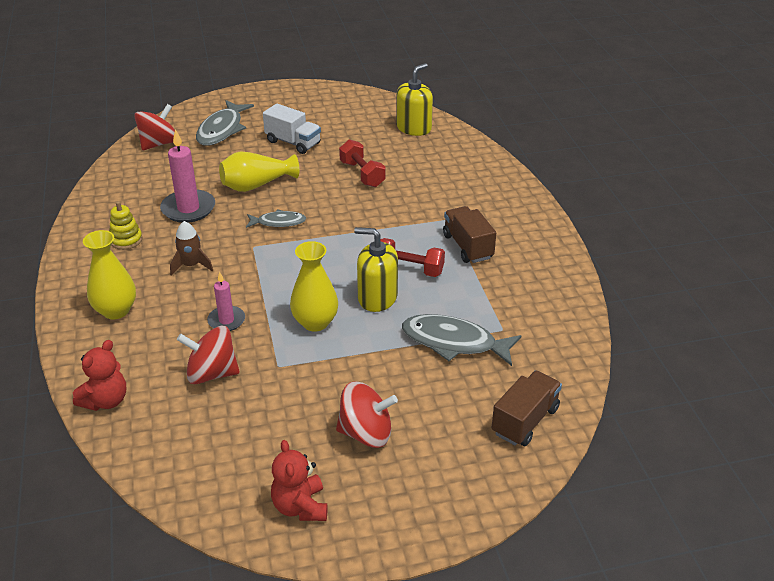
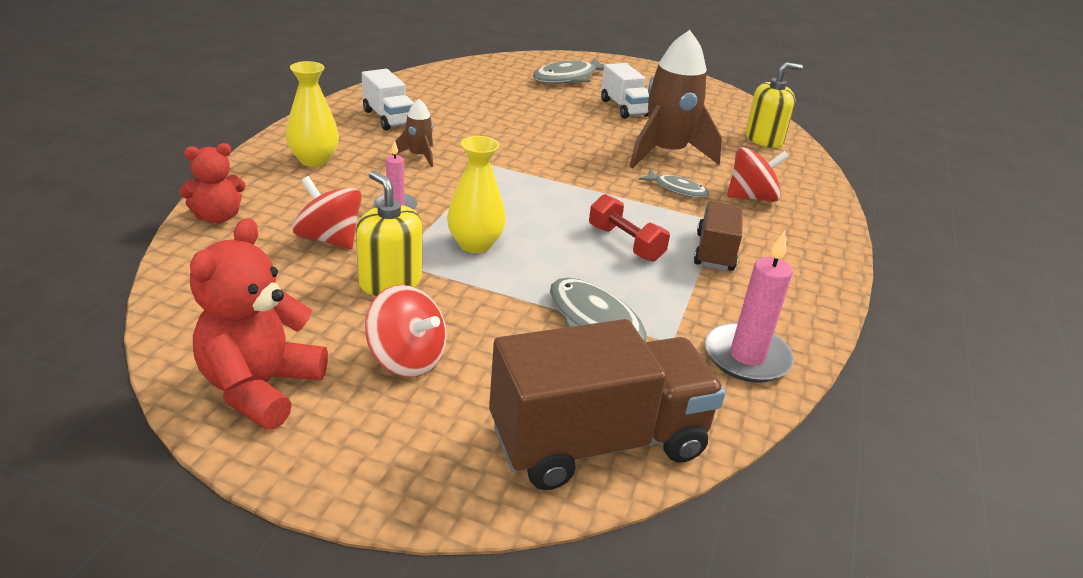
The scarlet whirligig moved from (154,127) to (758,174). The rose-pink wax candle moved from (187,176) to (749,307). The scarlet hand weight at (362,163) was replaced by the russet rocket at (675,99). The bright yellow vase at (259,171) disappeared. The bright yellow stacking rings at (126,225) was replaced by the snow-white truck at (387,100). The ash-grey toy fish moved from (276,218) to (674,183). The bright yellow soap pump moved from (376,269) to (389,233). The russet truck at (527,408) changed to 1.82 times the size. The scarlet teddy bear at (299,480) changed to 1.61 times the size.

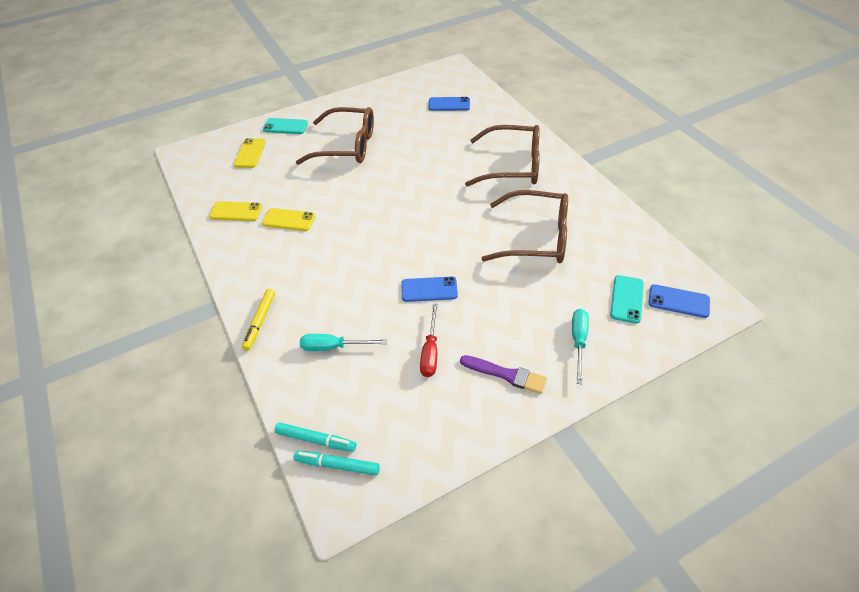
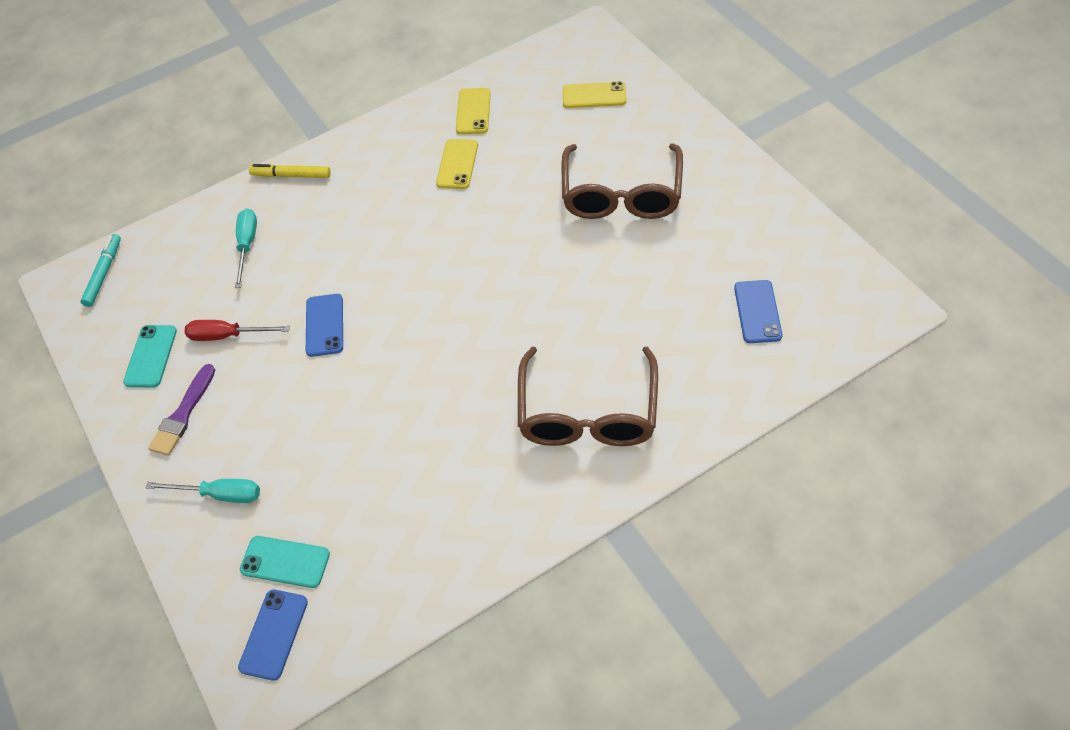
The turquoise mobile phone moved from (285,126) to (150,356). The russet eyeglasses at (524,226) disappeared. The turquoise marker pen at (315,437) disappeared.

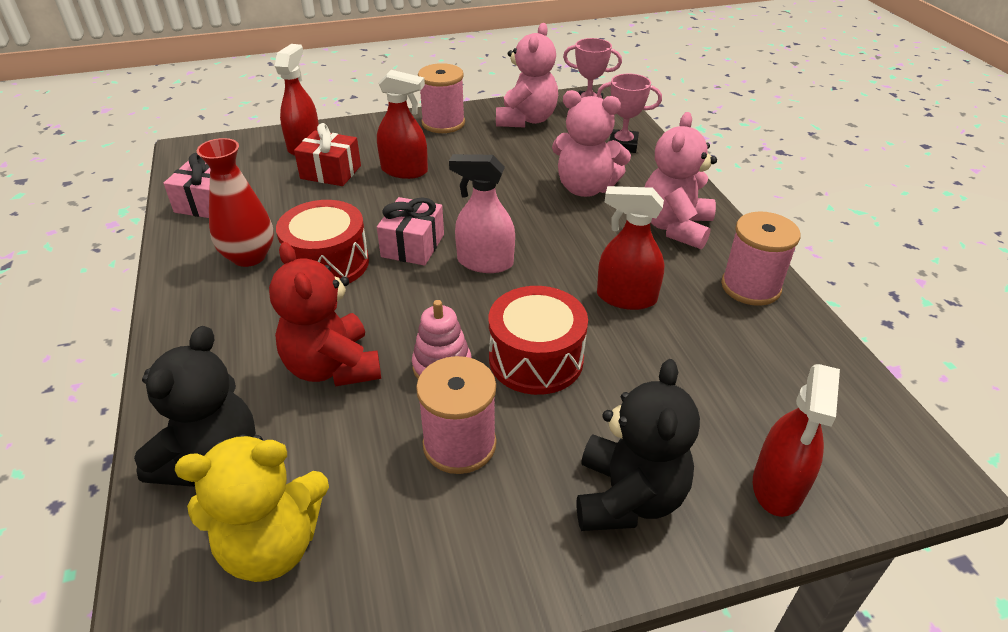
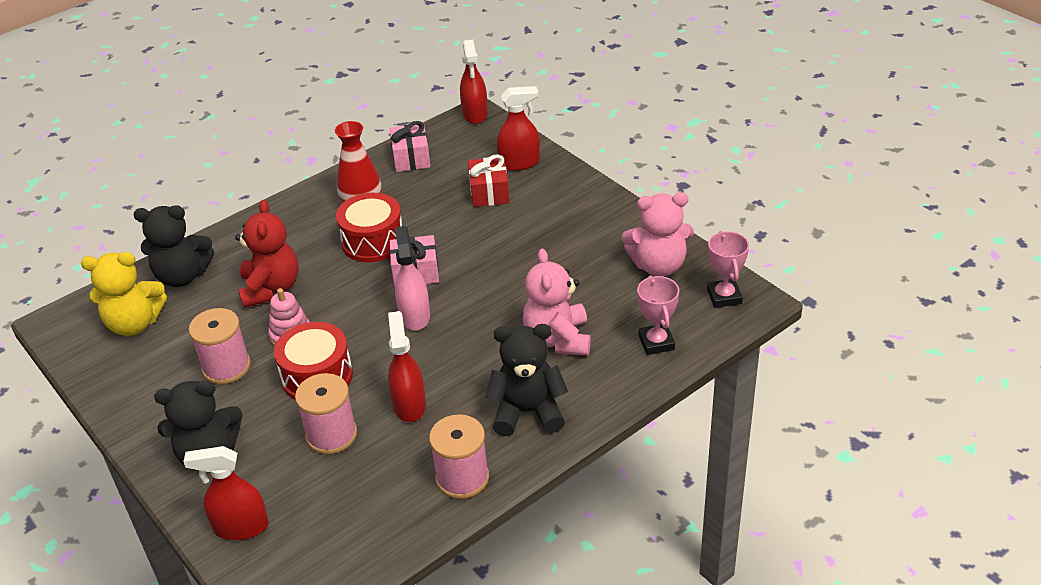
The rose-pink reel of thread moved from (441,98) to (326,413). The scarlet spray cleaner moved from (402,124) to (474,82). The rose-pink teddy bear at (681,180) became the black teddy bear at (526,380). The scarlet teddy bear at (325,314) turned 135 degrees clockwise. The bright yellow teddy bear at (252,508) turned 60 degrees counterclockwise.

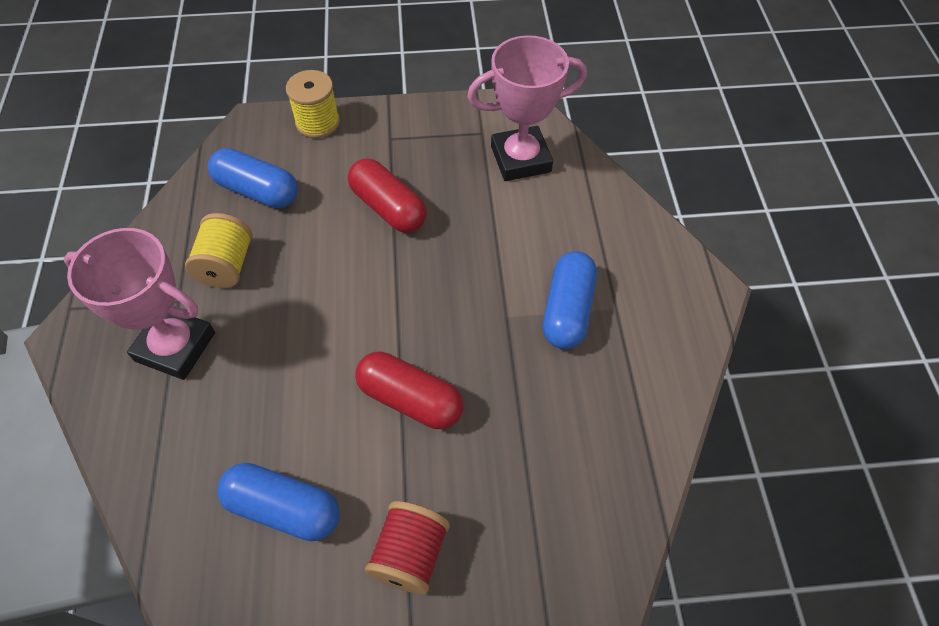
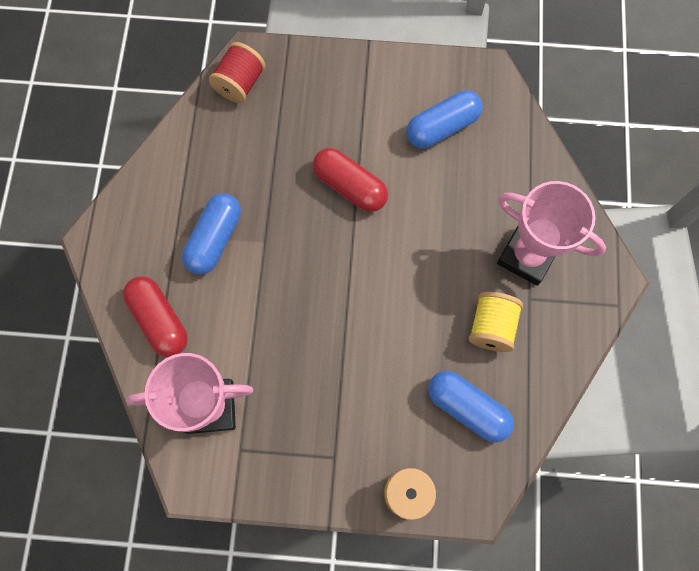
The scarlet pill shape moved from (387,195) to (155,316). The royal blue pill shape at (278,502) turned 60 degrees counterclockwise. The scarlet reel of thread moved from (407,547) to (237,72).

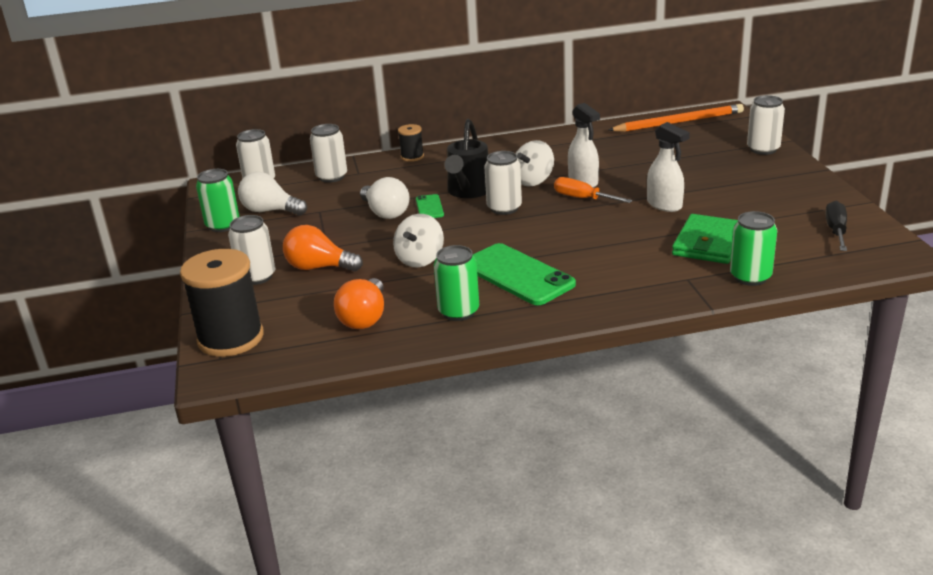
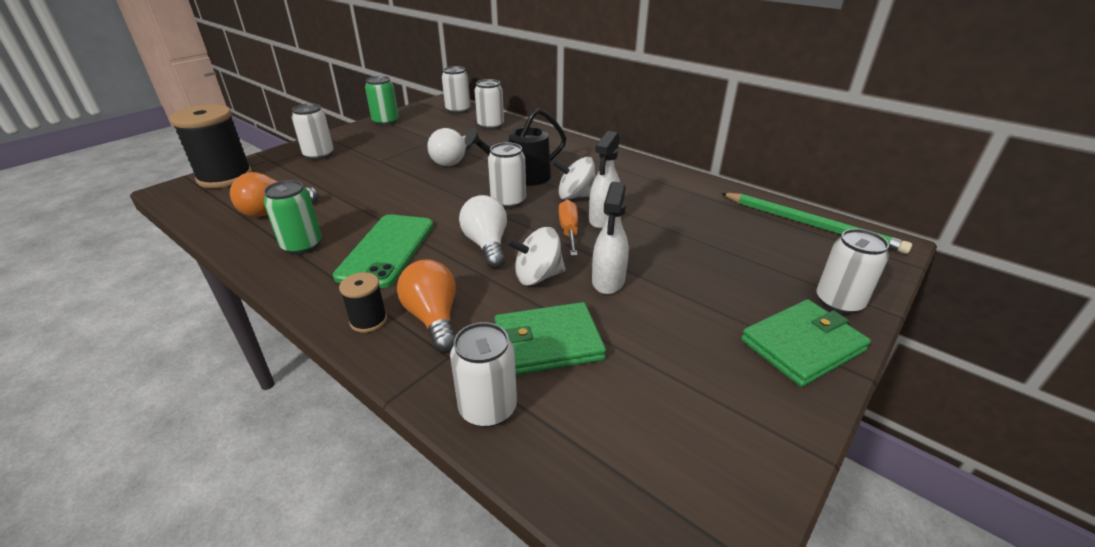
The bright orange lead pencil at (676,118) became the emerald lead pencil at (816,223). The black reel of thread moved from (411,143) to (363,302). The snow-white lightbulb moved from (272,193) to (483,231). The emerald mobile phone at (430,206) disappeared. The black screwdriver at (836,226) disappeared. The emerald soda can at (753,248) became the snow-white soda can at (483,374). The snow-white whirligig moved from (418,240) to (536,256). The bright orange lightbulb moved from (323,248) to (426,305). The emerald wallet at (806,343) appeared.

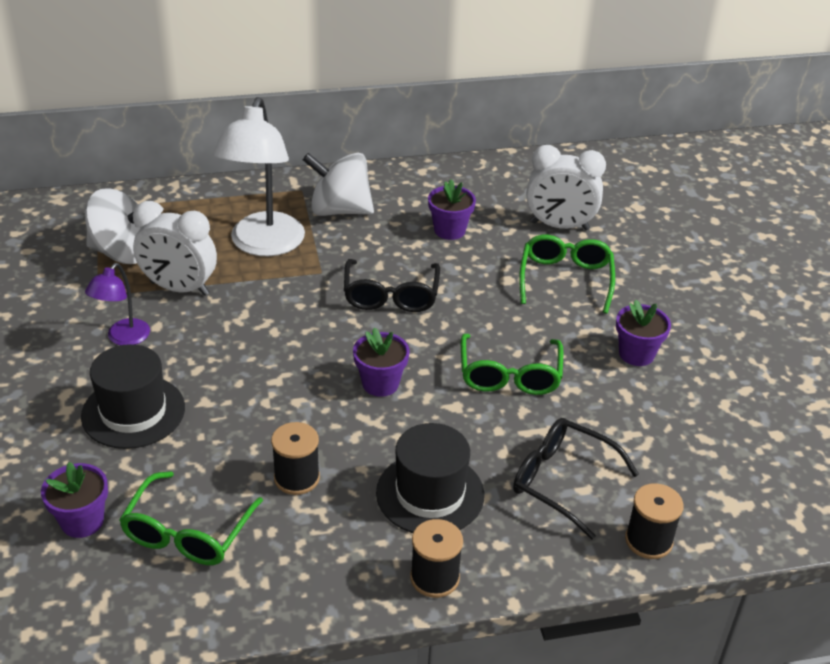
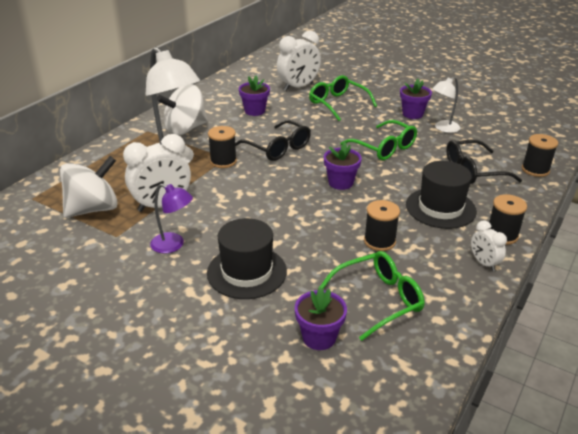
The purple desk lamp at (117,304) turned 45 degrees counterclockwise. The emerald eyeglasses at (191,518) turned 90 degrees counterclockwise. The snow-white desk lamp at (446,105) appeared. The black reel of thread at (222,147) appeared. The snow-white bedside clock at (489,245) appeared.

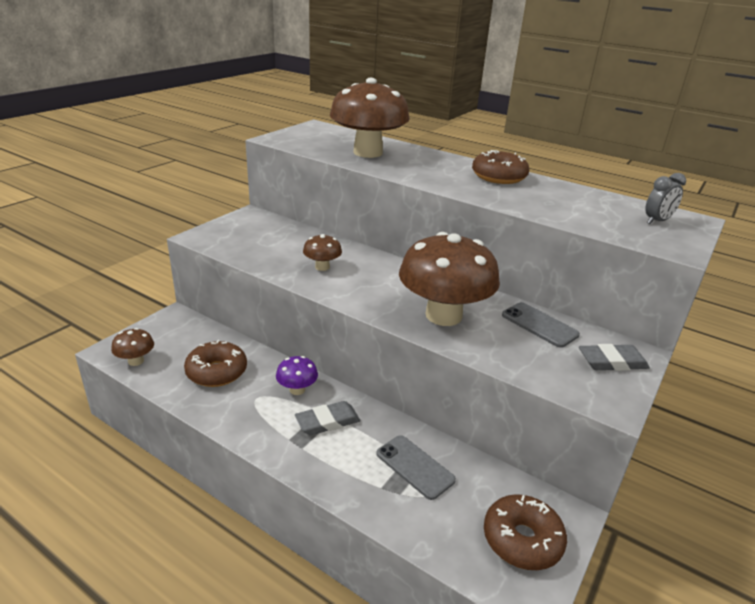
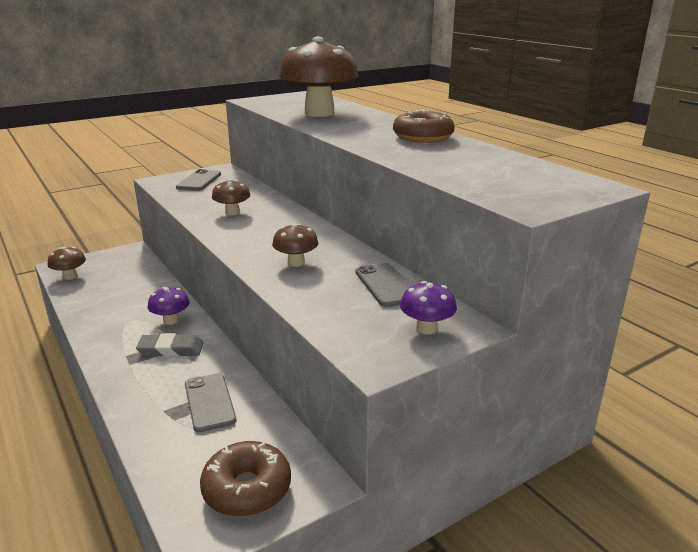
The ash-grey bedside clock at (665,198) disappeared. The russet mushroom at (449,279) changed to 0.45 times the size. The russet donut at (215,363) disappeared. The ash-grey gum eraser at (614,357) was replaced by the purple mushroom at (428,308). The ash-grey mobile phone at (198,180) appeared.

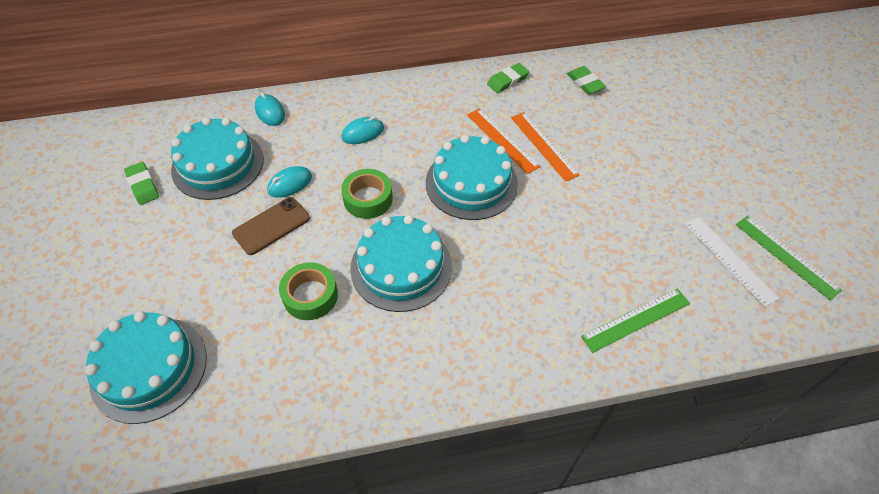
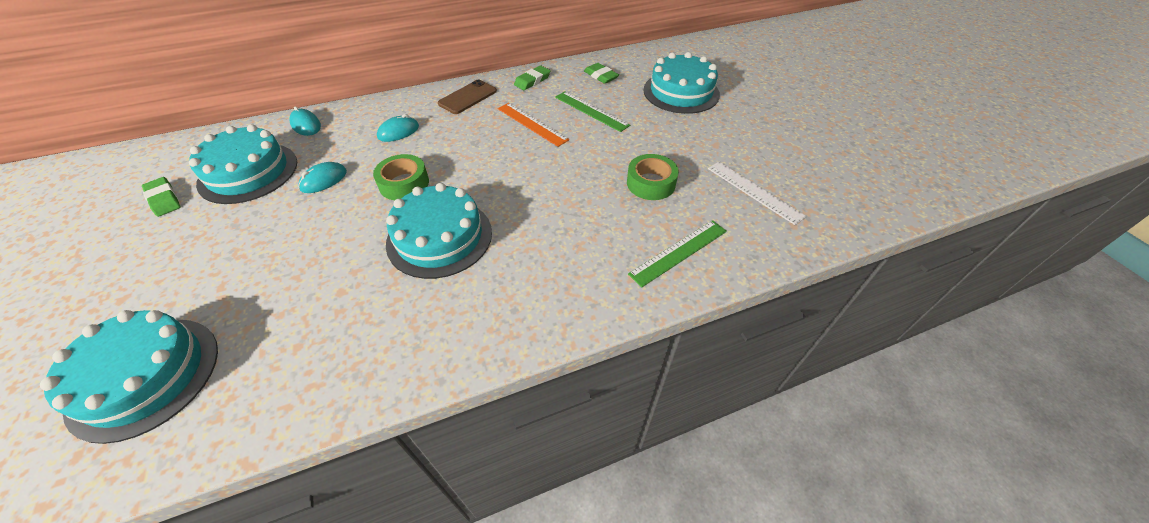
The bright orange measuring stick at (545,147) disappeared. The turquoise gateau moved from (472,177) to (681,83). The russet mobile phone moved from (271,226) to (467,97). The emerald measuring stick moved from (789,258) to (592,111). The emerald roll of tape moved from (308,291) to (653,177).

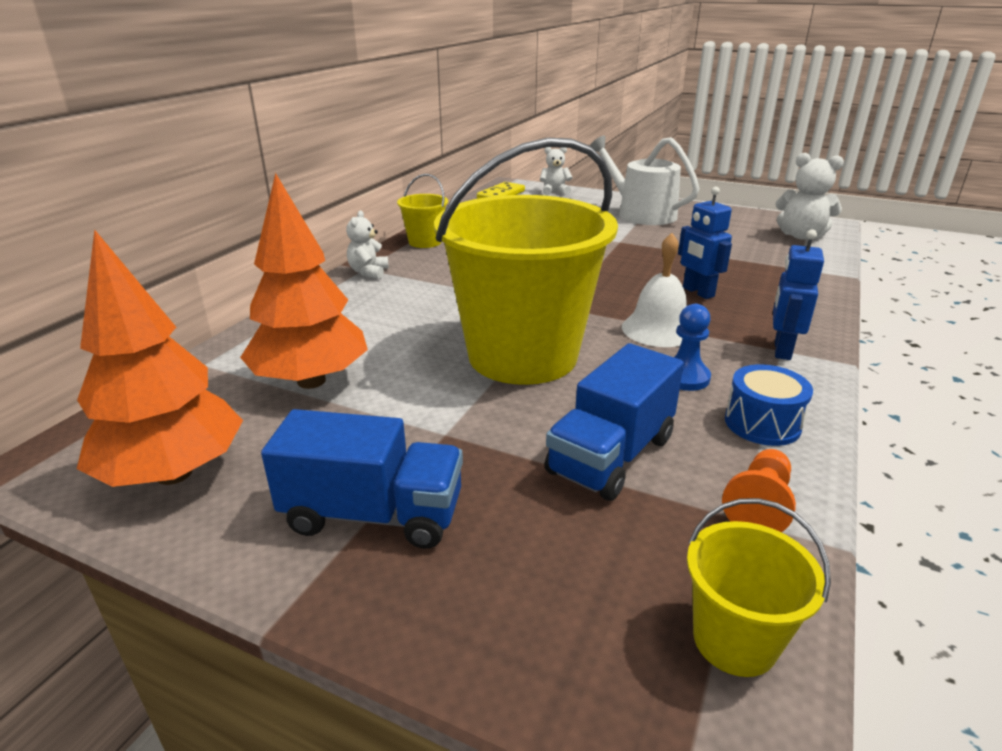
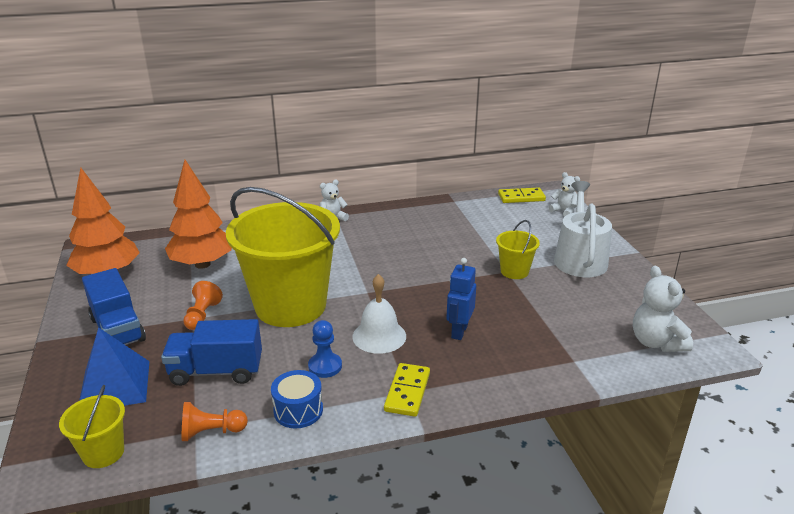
The bright yellow bucket moved from (422,211) to (518,249). The royal blue toy robot at (798,294) was replaced by the bright yellow domino piece at (407,390). The bright orange chess pawn at (203,305) appeared. The royal blue pyramid shape at (114,366) appeared.

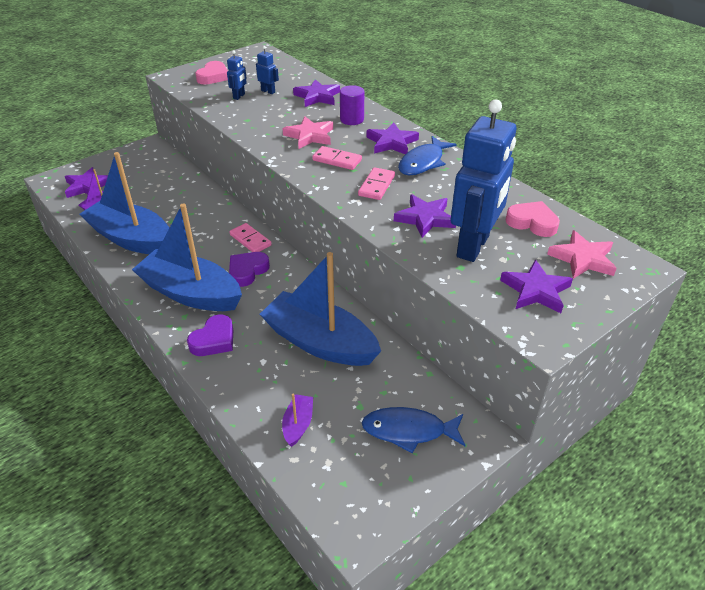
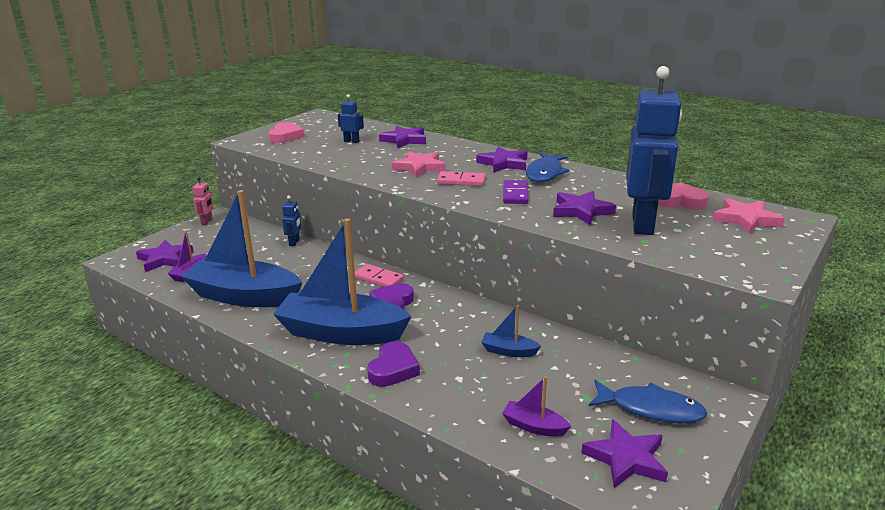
The royal blue toy robot moved from (237,75) to (292,220). The purple solid cylinder at (352,105) disappeared. The rose-pink domino piece at (376,183) became the purple domino piece at (515,192). The royal blue sailboat at (320,309) changed to 0.42 times the size. The purple star shape moved from (536,286) to (624,453). The purple sailboat at (297,420) turned 60 degrees counterclockwise. The royal blue toy fish at (413,430) turned 150 degrees counterclockwise. The rose-pink toy robot at (203,201) appeared.

